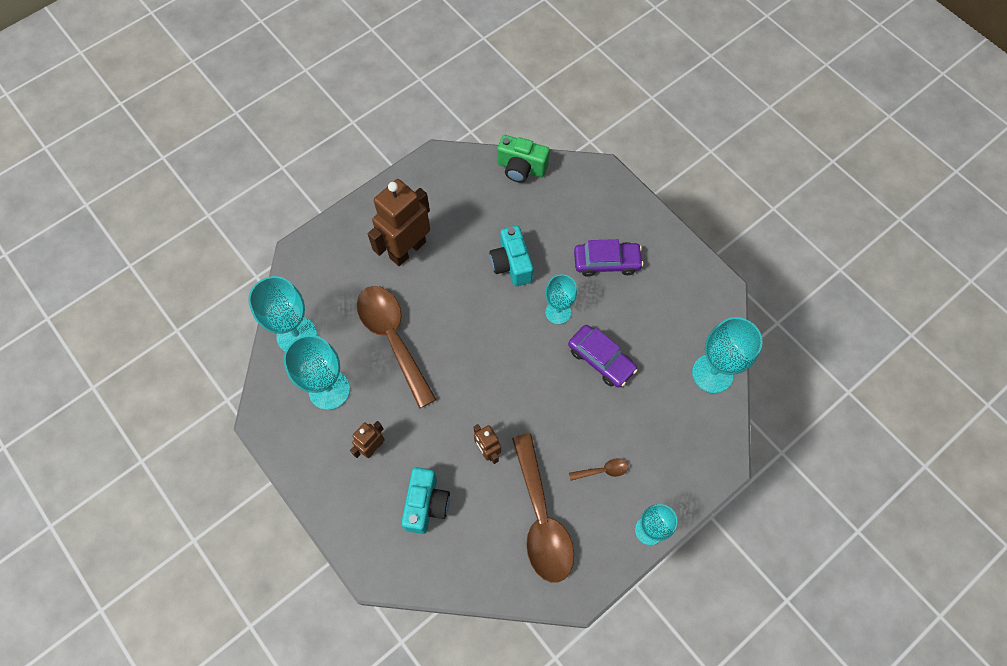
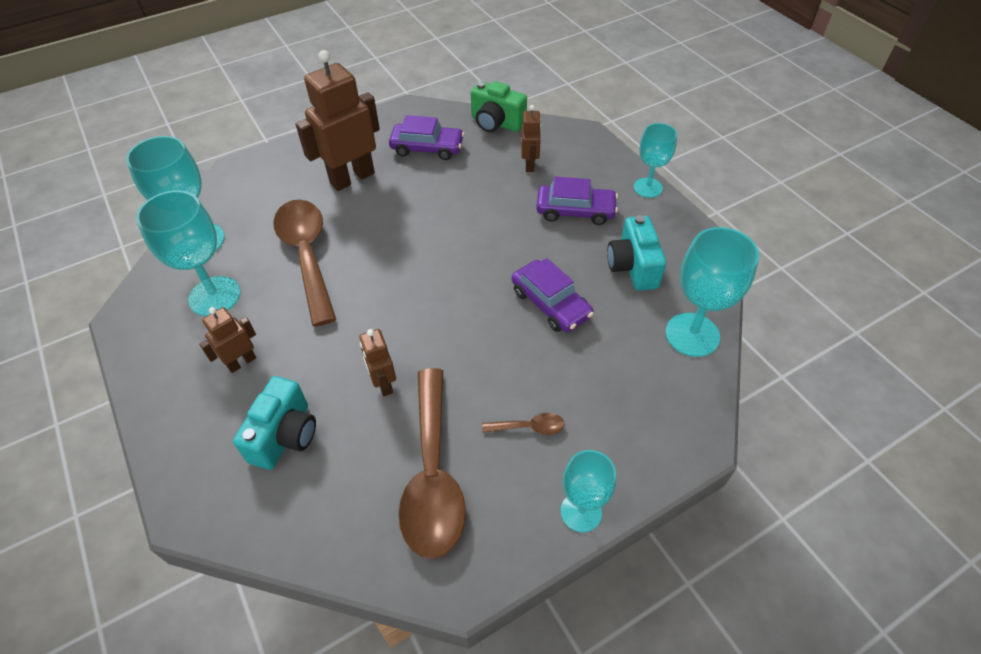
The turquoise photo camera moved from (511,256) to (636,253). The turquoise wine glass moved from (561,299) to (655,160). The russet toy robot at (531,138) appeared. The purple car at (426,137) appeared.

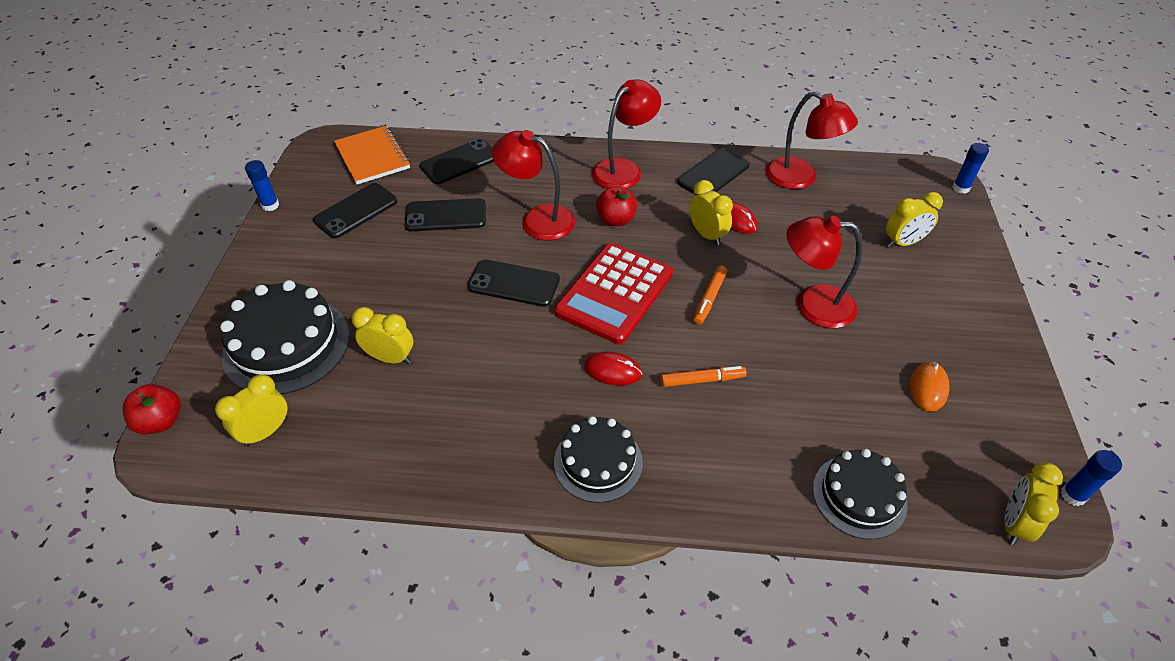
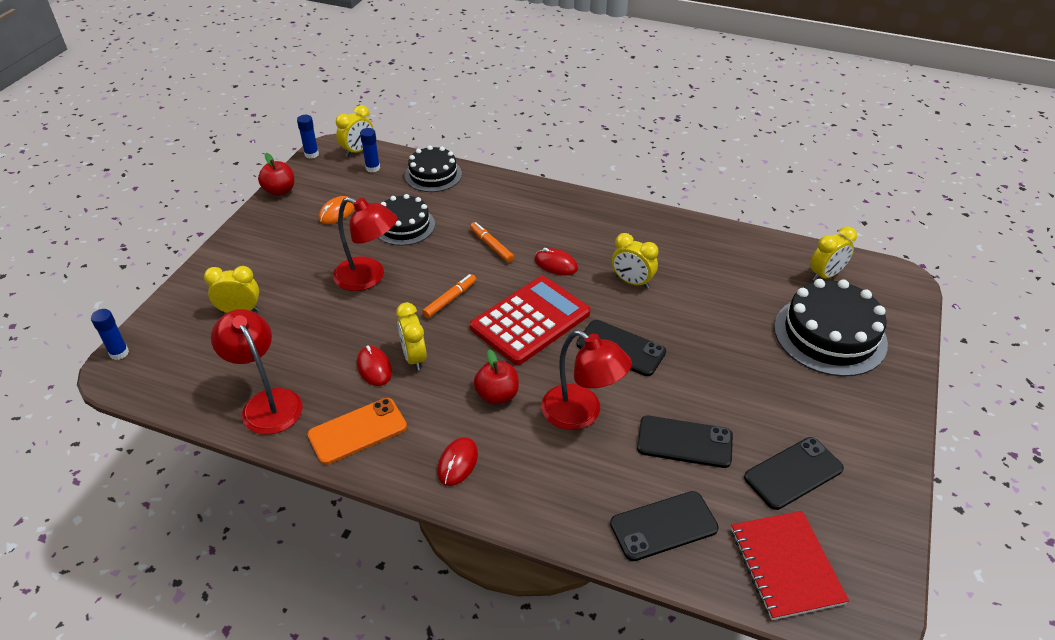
The scarlet desk lamp at (626,134) was replaced by the scarlet mouse at (457,461). The bright orange notepad at (372,155) became the scarlet notepad at (790,565). The black mobile phone at (713,171) became the bright orange mobile phone at (357,431). The royal blue glue moved from (262,185) to (370,150). The bright yellow bedside clock moved from (382,335) to (635,261). The bright orange marker pen at (704,376) turned 45 degrees clockwise. The scarlet apple moved from (151,409) to (276,174). The black gateau moved from (598,459) to (406,220).

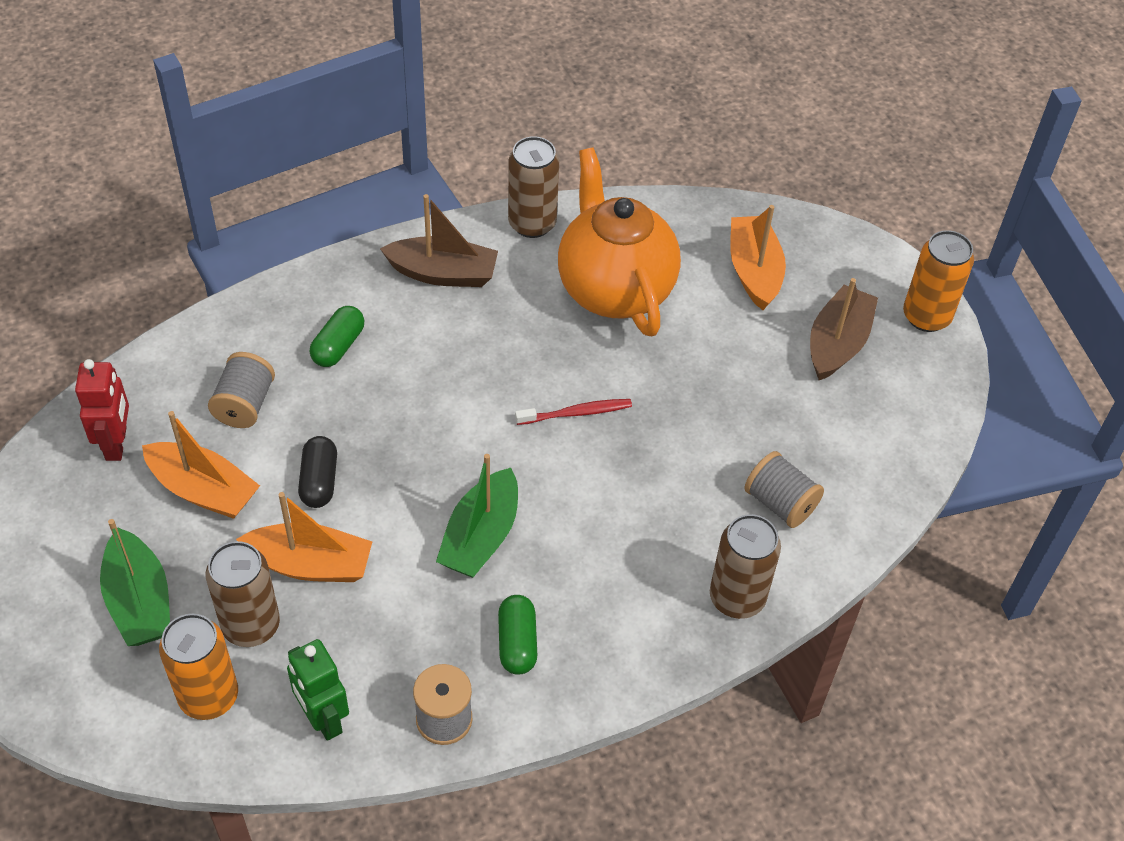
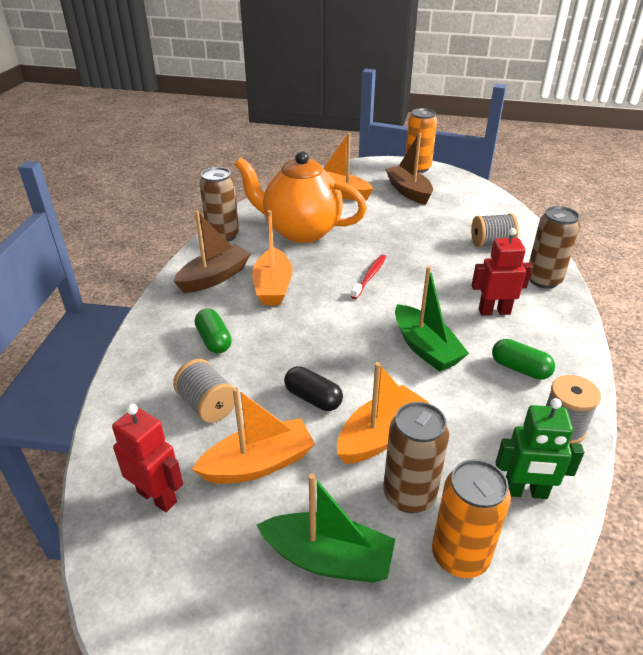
The bright orange sailboat at (272,257) appeared. The scarlet toy robot at (502,272) appeared.

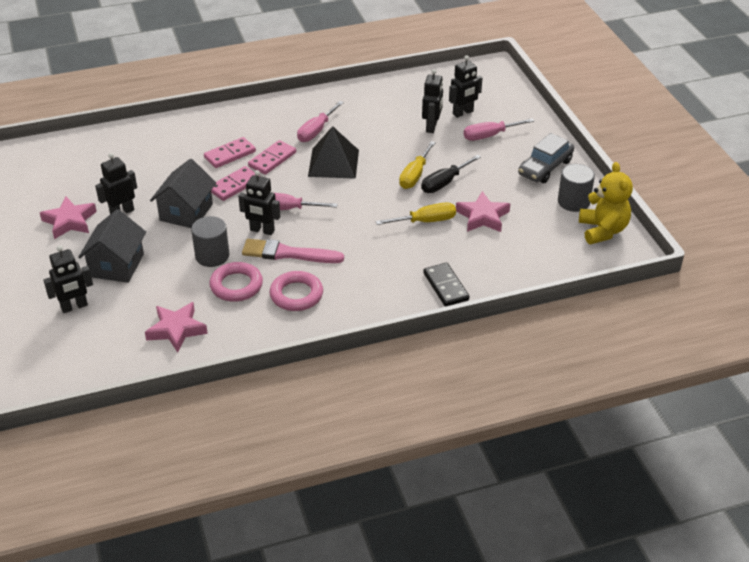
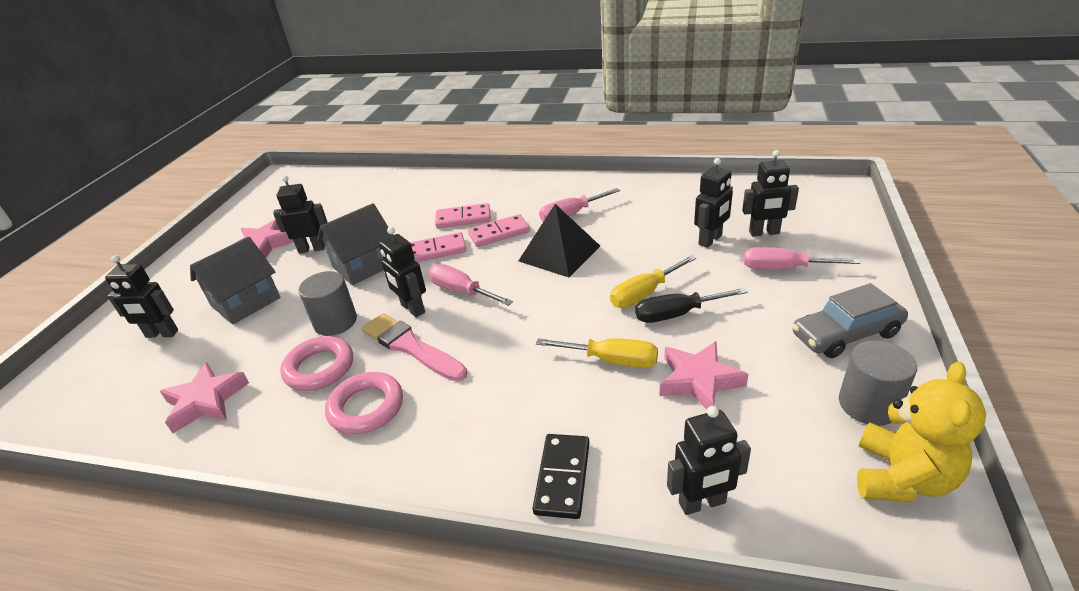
The black toy robot at (709,460) appeared.

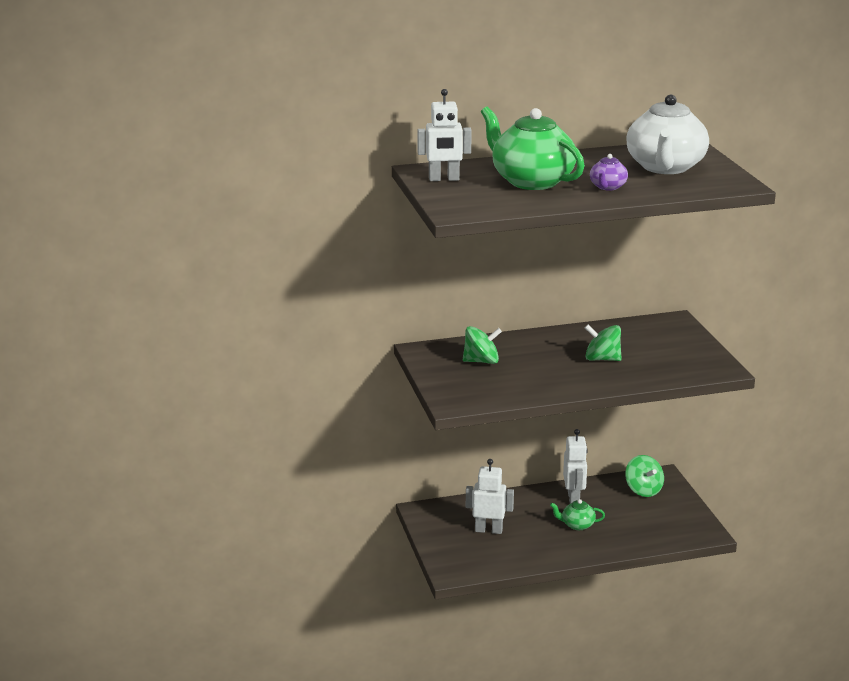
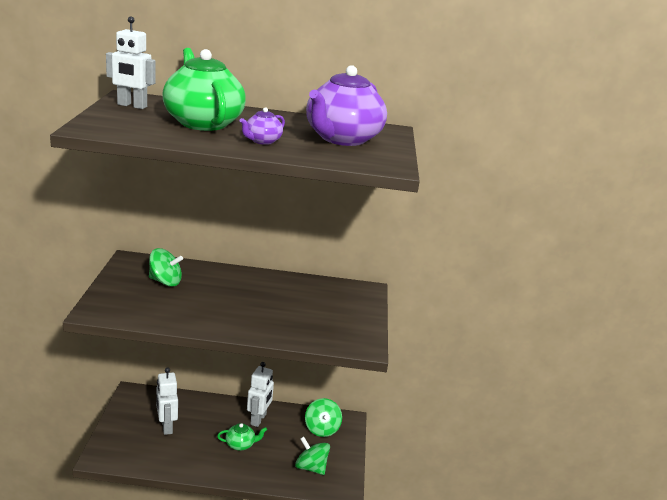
The snow-white teapot at (667,134) became the purple teapot at (346,105). The emerald whirligig moved from (603,343) to (312,455). The snow-white toy robot at (490,496) turned 135 degrees counterclockwise. The emerald teapot at (577,514) turned 150 degrees clockwise.

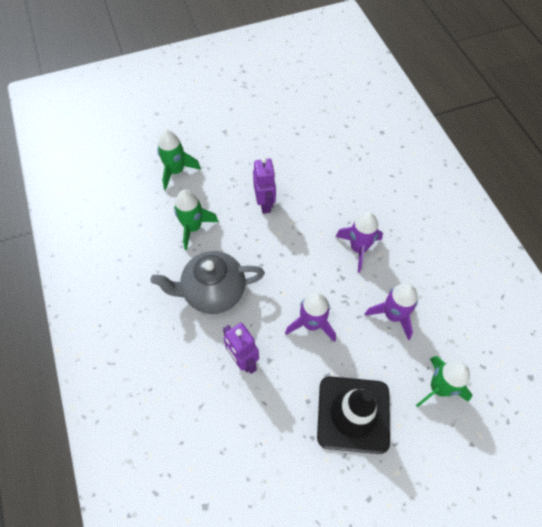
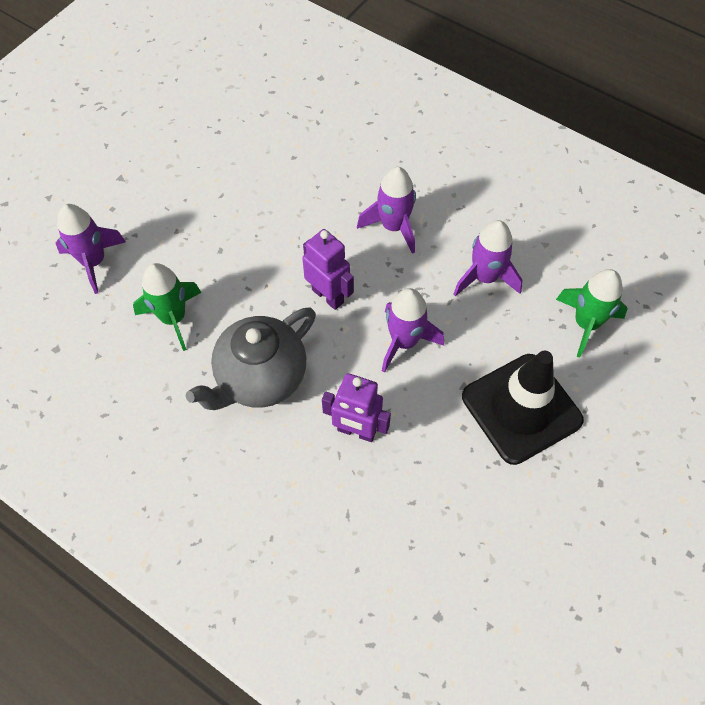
The emerald rocket at (179,160) became the purple rocket at (91,249). The purple toy robot moved from (264,185) to (328,269).

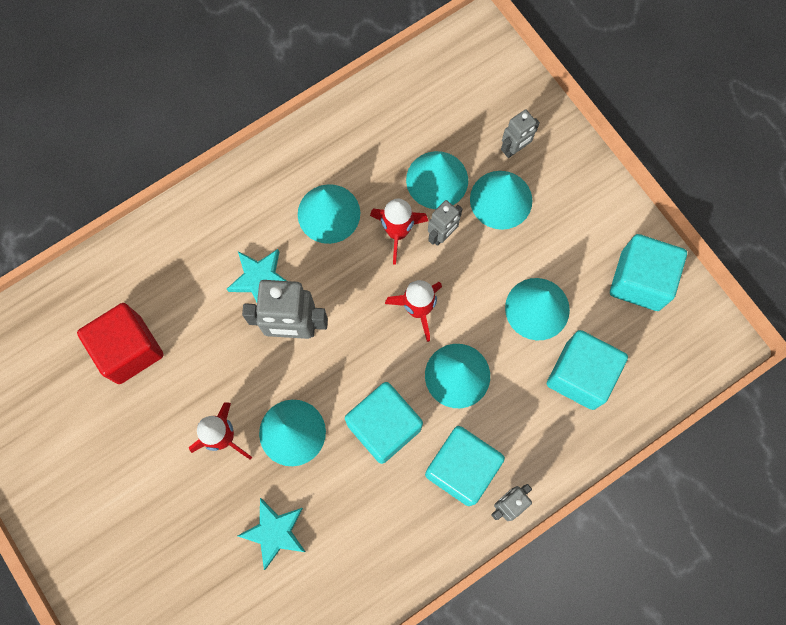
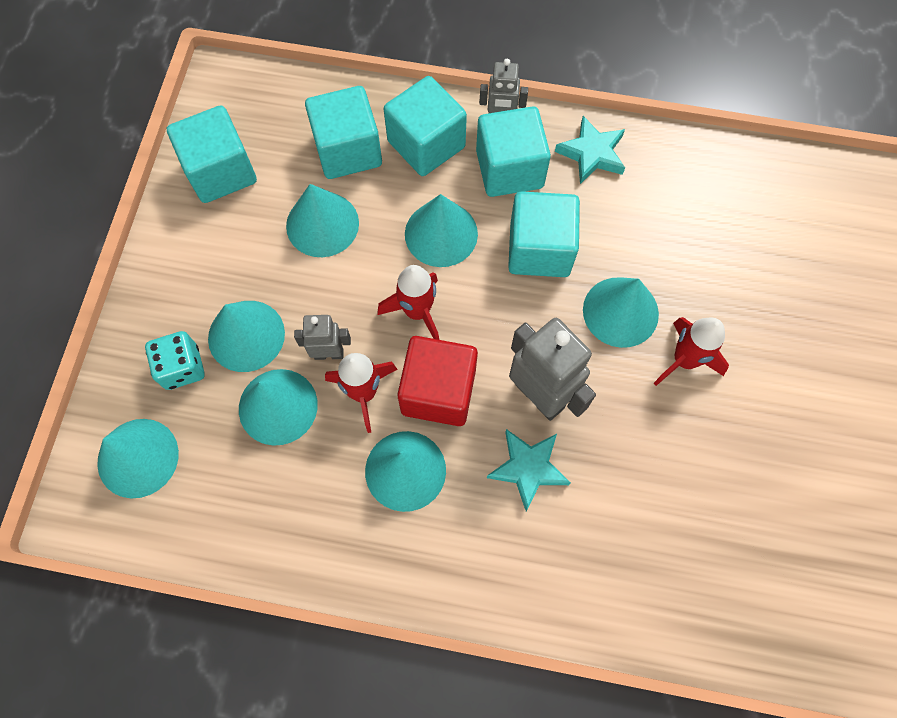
The ash-grey toy robot at (520,133) was replaced by the turquoise dice at (174,360). The scarlet cube moved from (120,343) to (437,381). The turquoise star shape moved from (272,534) to (590,150). The turquoise cube at (425,126) appeared. The turquoise cone shape at (138,458) appeared.

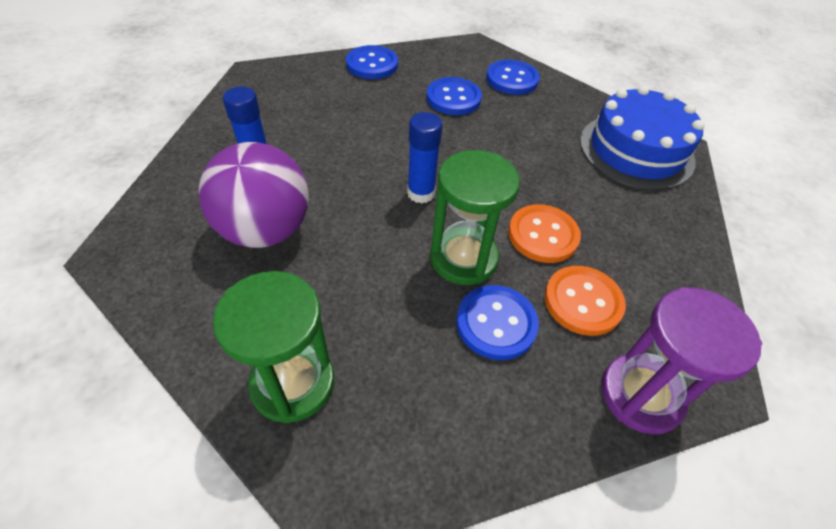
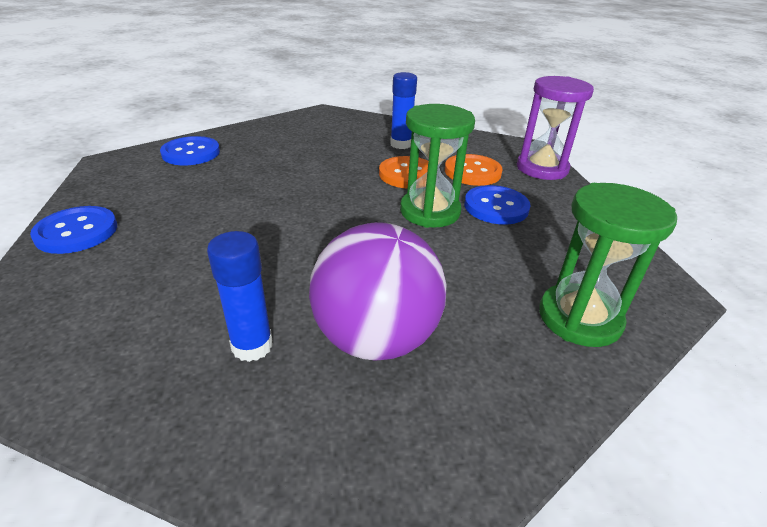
The royal blue shirt button at (454,96) disappeared. The royal blue gateau at (642,138) disappeared. The royal blue glue moved from (424,158) to (403,110).

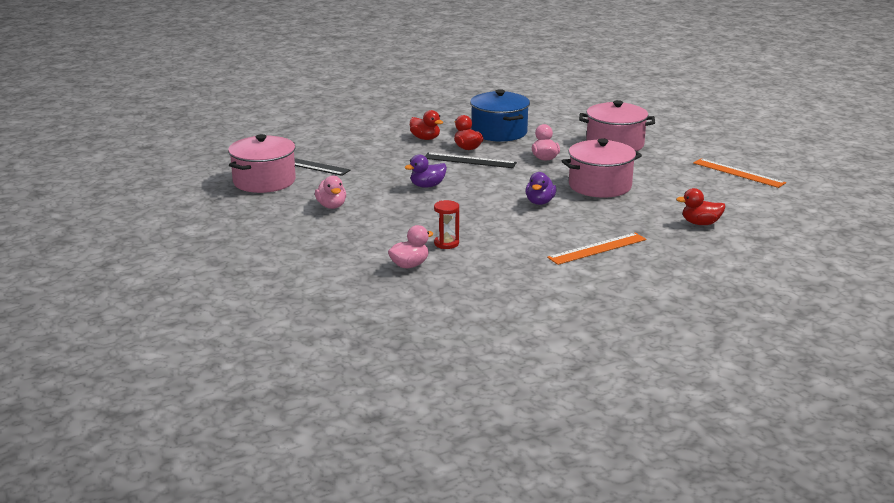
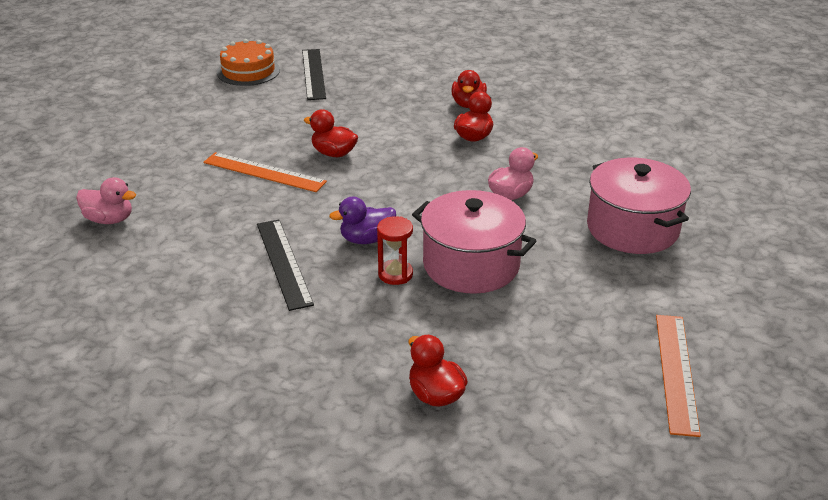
The royal blue pot at (500,115) disappeared. The rose-pink pot at (262,163) was replaced by the bright orange gateau at (248,62). The black measuring stick moved from (471,160) to (285,265). The purple rubber duck at (426,171) became the scarlet rubber duck at (331,133). The rose-pink rubber duck at (330,192) disappeared. The scarlet hourglass moved from (446,224) to (395,250). The bright orange measuring stick moved from (596,249) to (265,172).

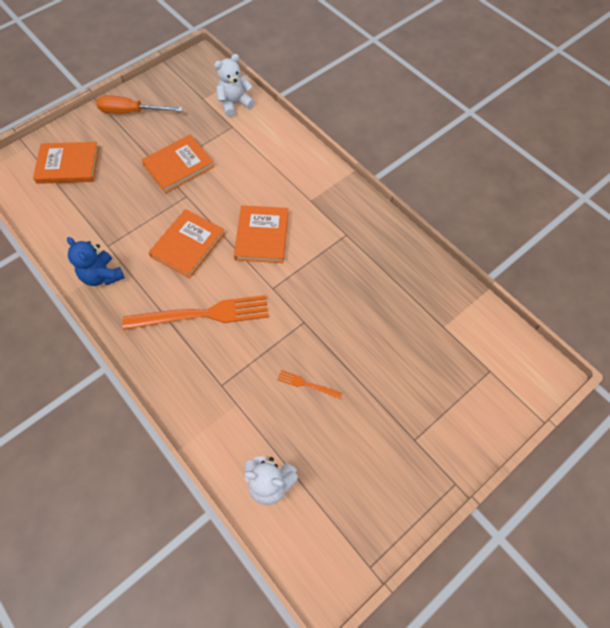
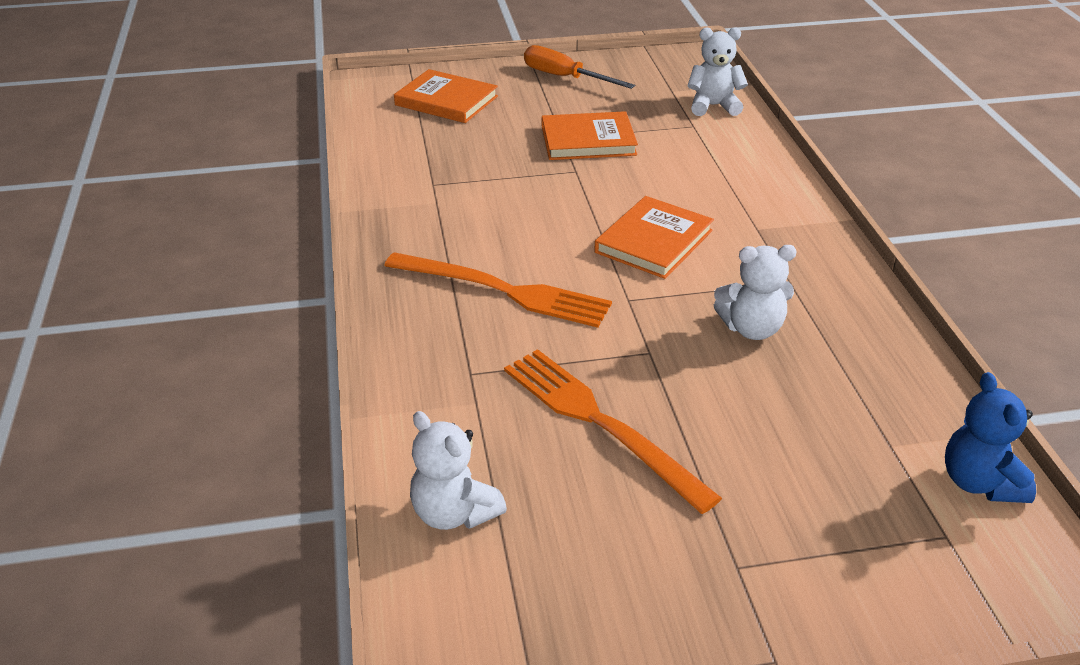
The bright orange hardcover at (187,243) disappeared. The royal blue teddy bear moved from (95,261) to (990,437). The bright orange dinner fork at (309,384) changed to 2.30 times the size. The snow-white teddy bear at (755,292) appeared.

